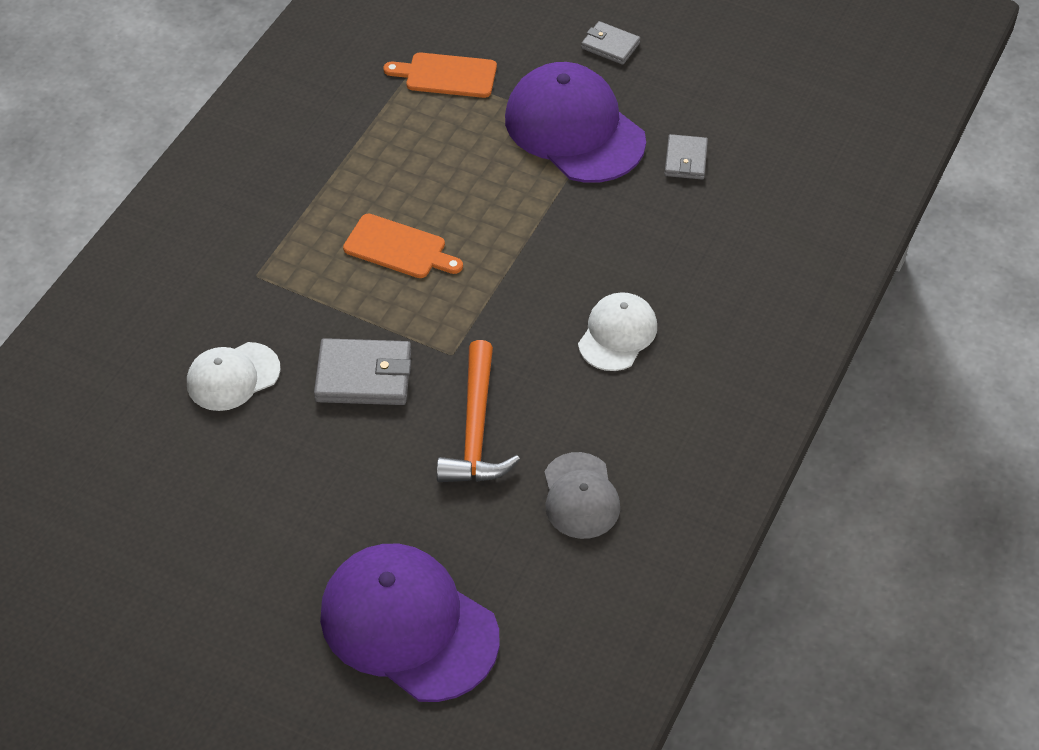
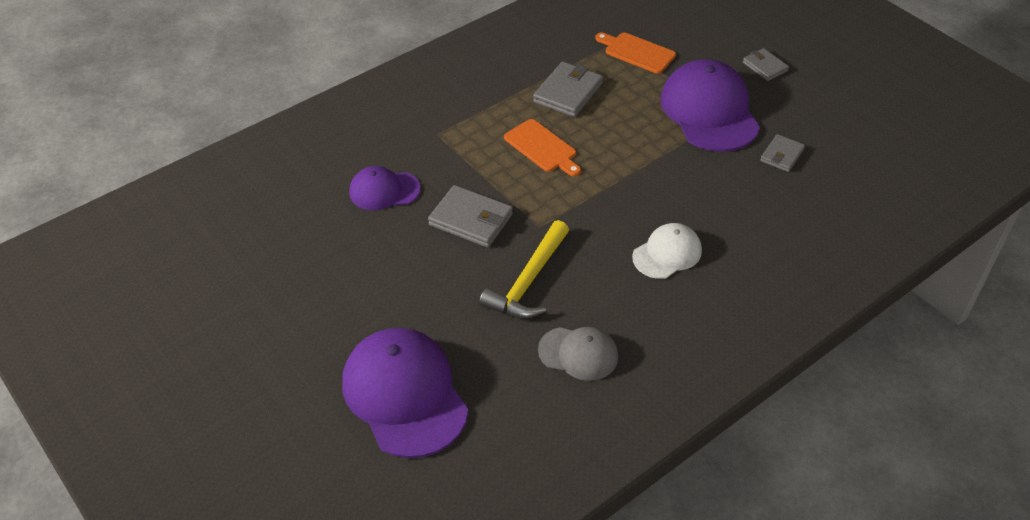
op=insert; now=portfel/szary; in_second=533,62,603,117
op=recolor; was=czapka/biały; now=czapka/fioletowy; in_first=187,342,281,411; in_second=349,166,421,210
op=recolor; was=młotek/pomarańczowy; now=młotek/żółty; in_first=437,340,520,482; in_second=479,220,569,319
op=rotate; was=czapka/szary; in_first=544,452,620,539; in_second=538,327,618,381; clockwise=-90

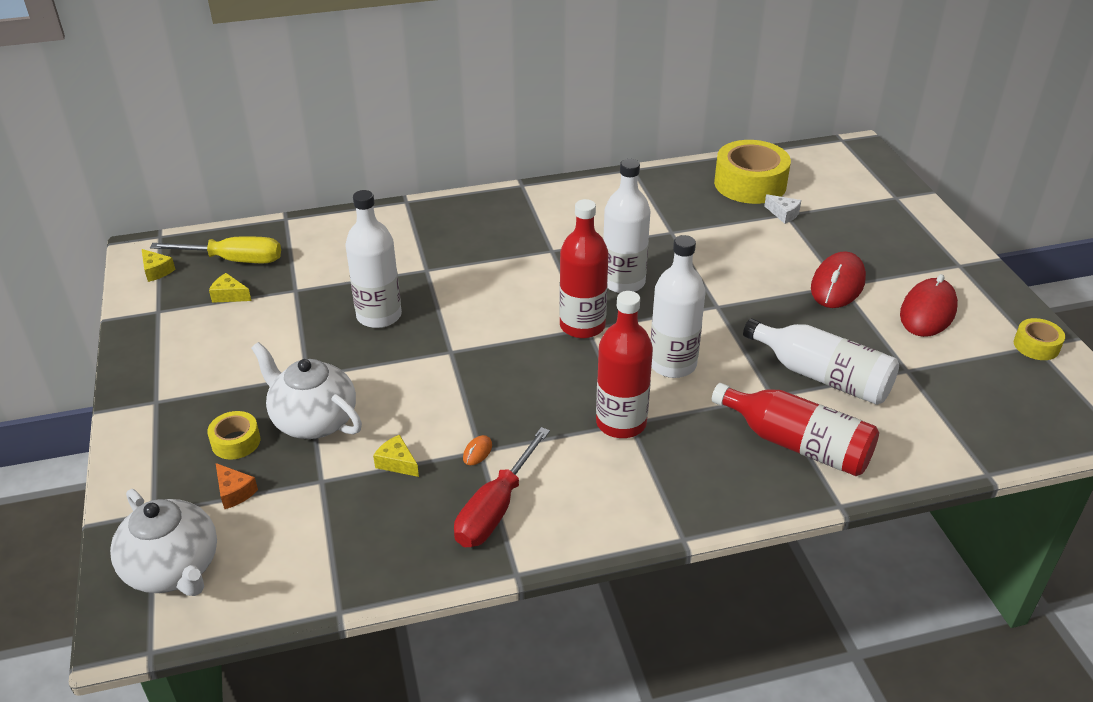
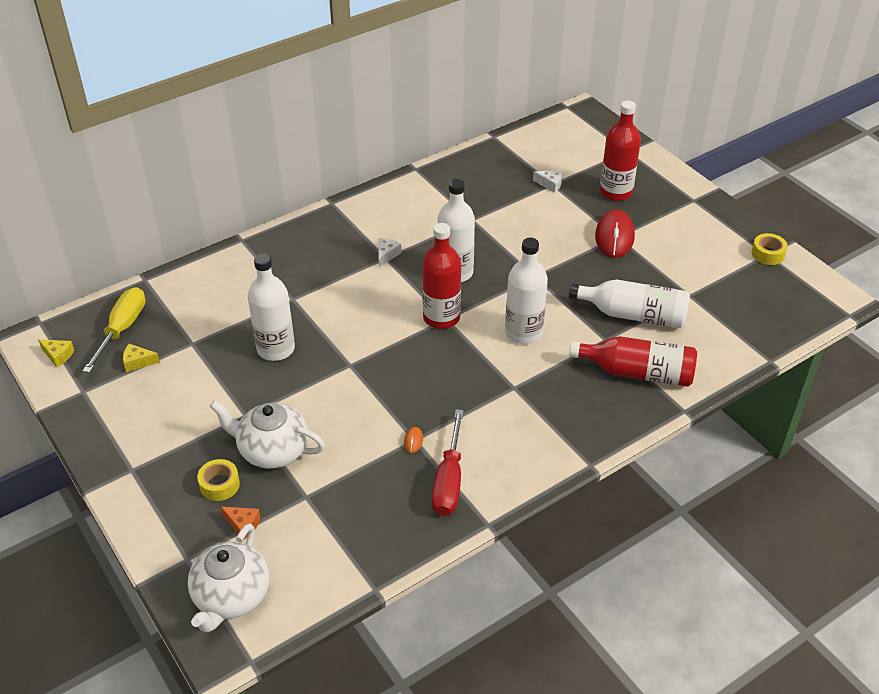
op=delete; was=ser/żółty; in_first=373,435,419,477
op=delete; was=taśma klejąca/żółty; in_first=714,140,791,204
op=delete; was=myszka/czerwony; in_first=900,274,958,337
op=insert; now=ser/biały; in_second=378,238,401,267
op=move; was=butelka/czerwony; in_first=596,291,653,438; in_second=600,101,641,201
op=rotate; was=imbryk/biały; in_first=110,489,217,596; in_second=188,523,269,633; clockwise=75
op=rotate; was=śrubokręt/żółty; in_first=150,236,281,263; in_second=83,287,146,373; clockwise=-60

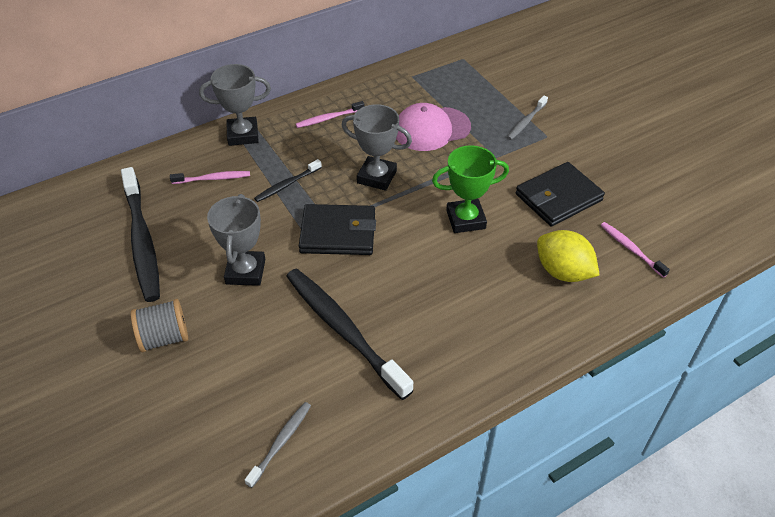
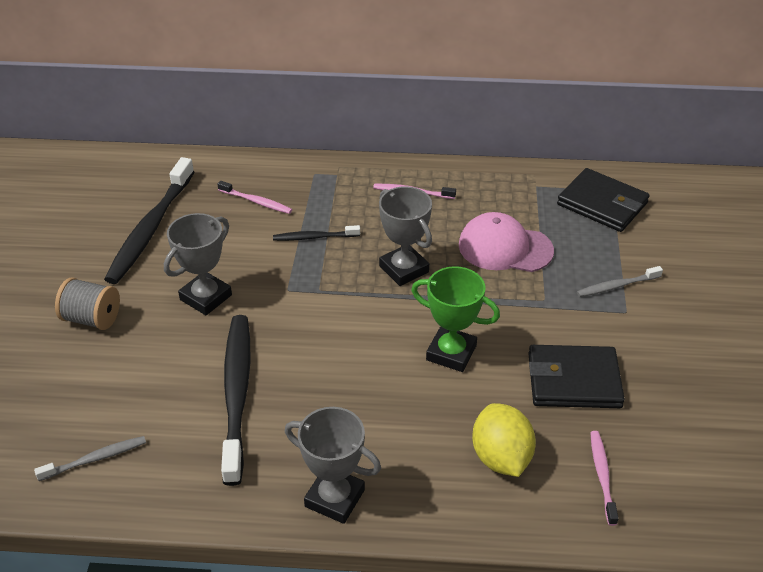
op=move; was=puchar/szary; in_first=199,64,271,146; in_second=285,407,381,524
op=move; was=portfel/czarny; in_first=299,204,376,255; in_second=557,168,650,232

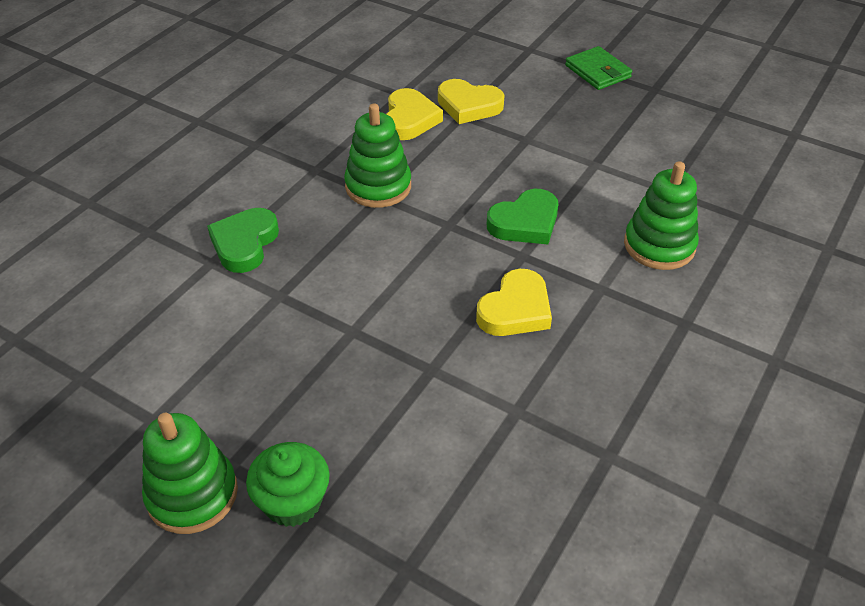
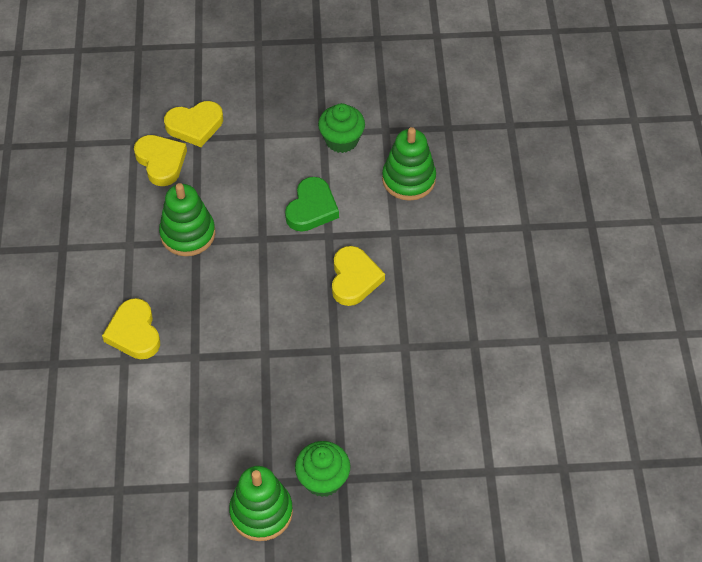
op=delete; was=portfel/zielony; in_first=565,46,632,90
op=insert; now=muffinka/zielony; in_second=318,103,365,153
op=recolor; was=serce/zielony; now=serce/żółty; in_first=207,208,279,273; in_second=102,298,160,359

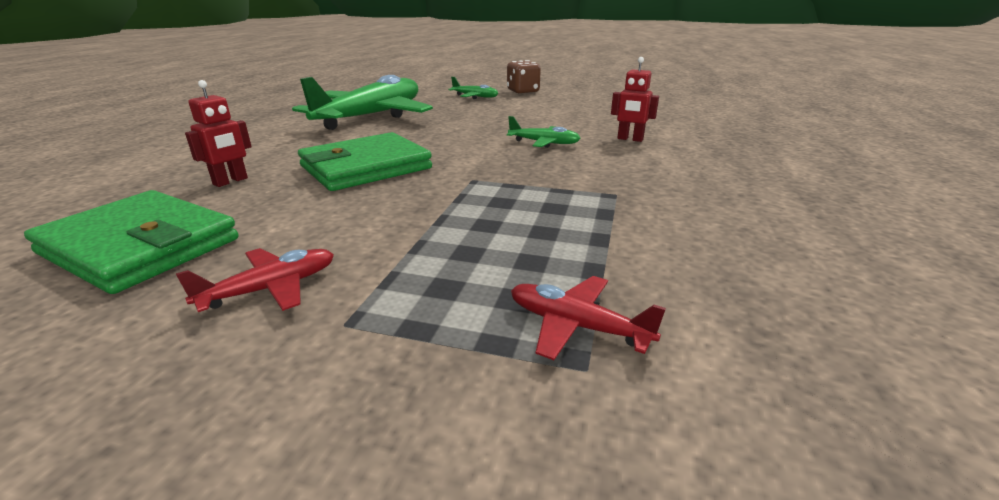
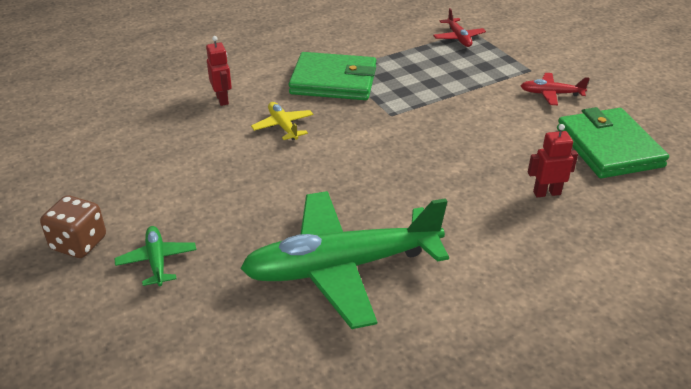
op=move; was=portfel/zielony; in_first=298,132,432,191; in_second=289,52,376,100
op=recolor; was=samolot/zielony; now=samolot/żółty; in_first=507,116,581,148; in_second=251,102,313,140

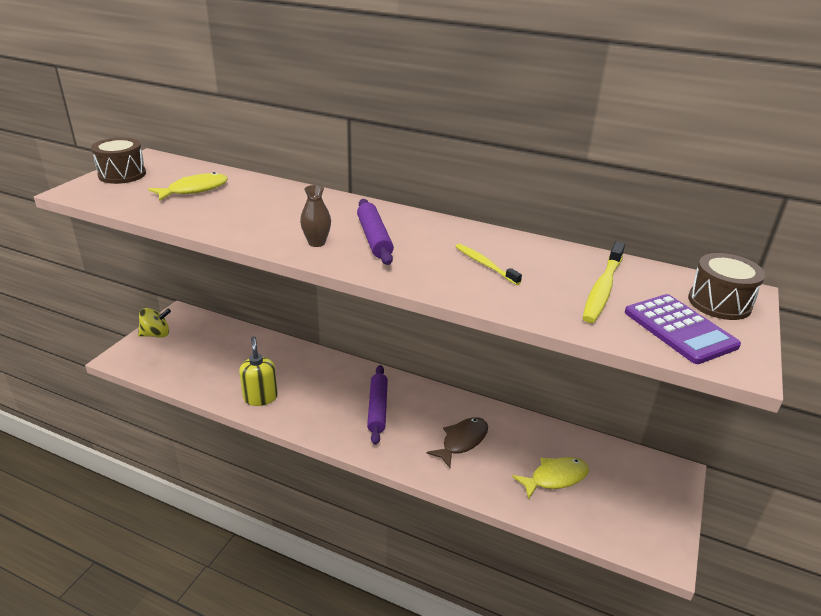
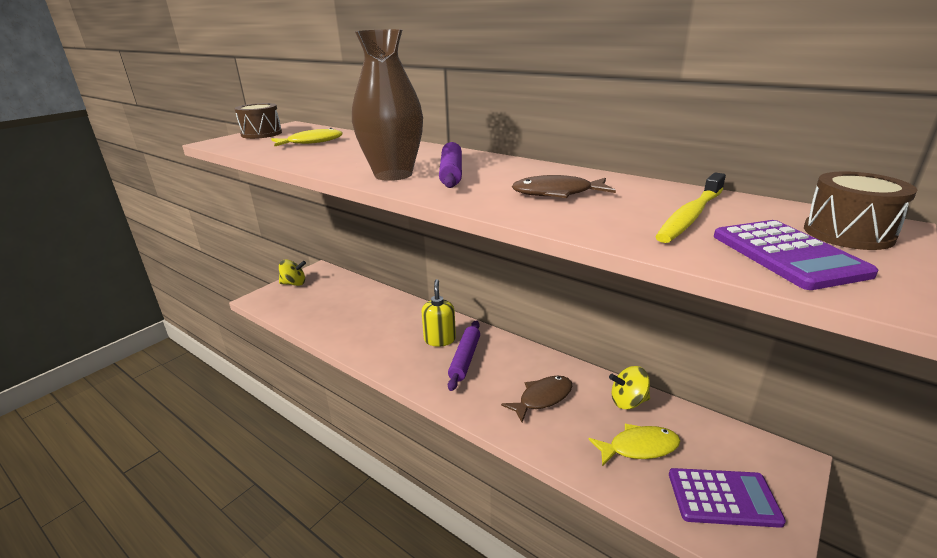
op=insert; now=bączek/żółty; in_second=609,366,650,409
op=insert; now=kalkulator/fioletowy; in_second=669,468,786,528
op=move; was=dozownik mydła/żółty; in_first=239,336,278,406; in_second=421,279,456,347
op=replace; was=szczoteczka do zębów/żółty; now=ryba/brązowy; in_first=455,244,522,285; in_second=512,175,616,198
op=resize; was=wazon/brązowy; in_first=300,185,331,247; in_second=352,29,423,181; ratio=2.25

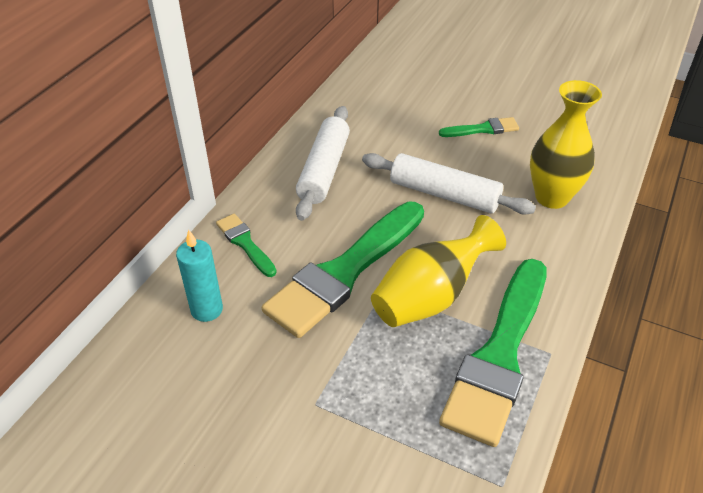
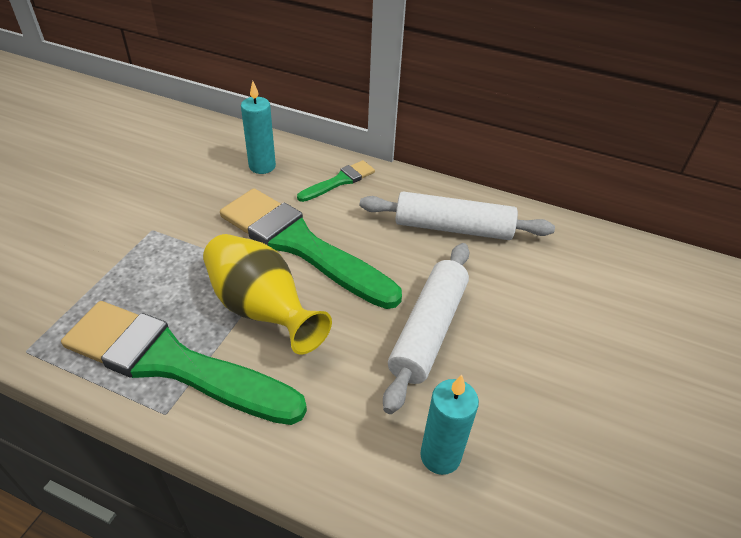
op=delete; was=pędzel/zielony; in_first=439,117,519,137
op=replace; was=wazon/żółty; now=świeca/turkusowy; in_first=530,80,602,209; in_second=420,375,479,475

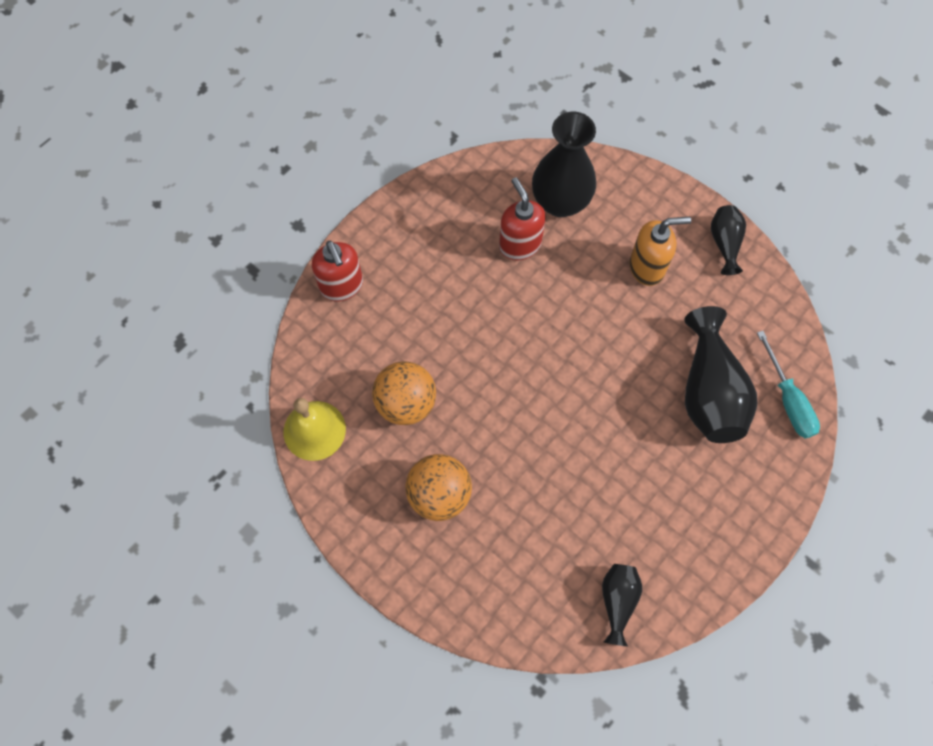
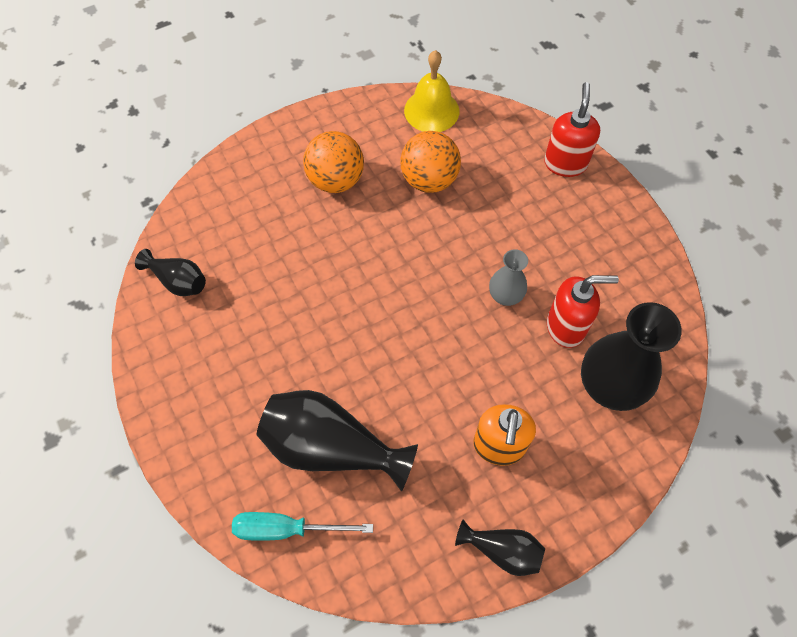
op=insert; now=wazon/szary; in_second=489,249,528,306
op=rotate; was=dozownik mydła/czerwony; in_first=312,241,363,301; in_second=544,82,600,177; clockwise=105

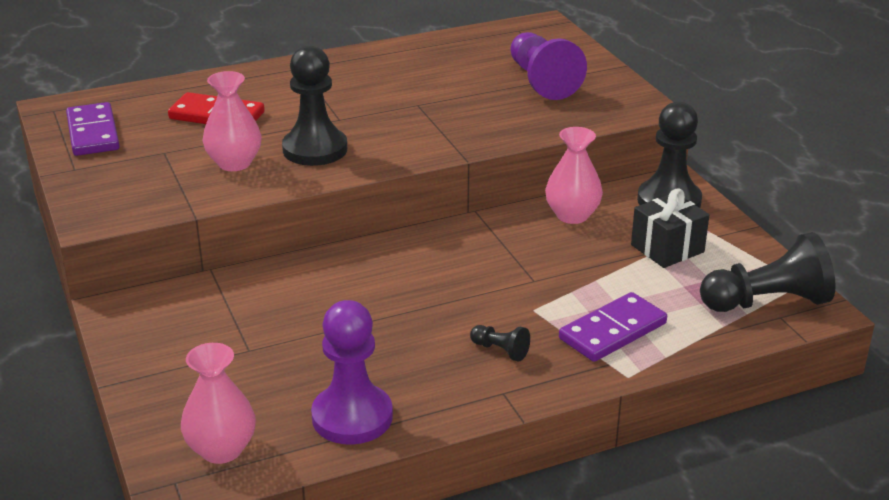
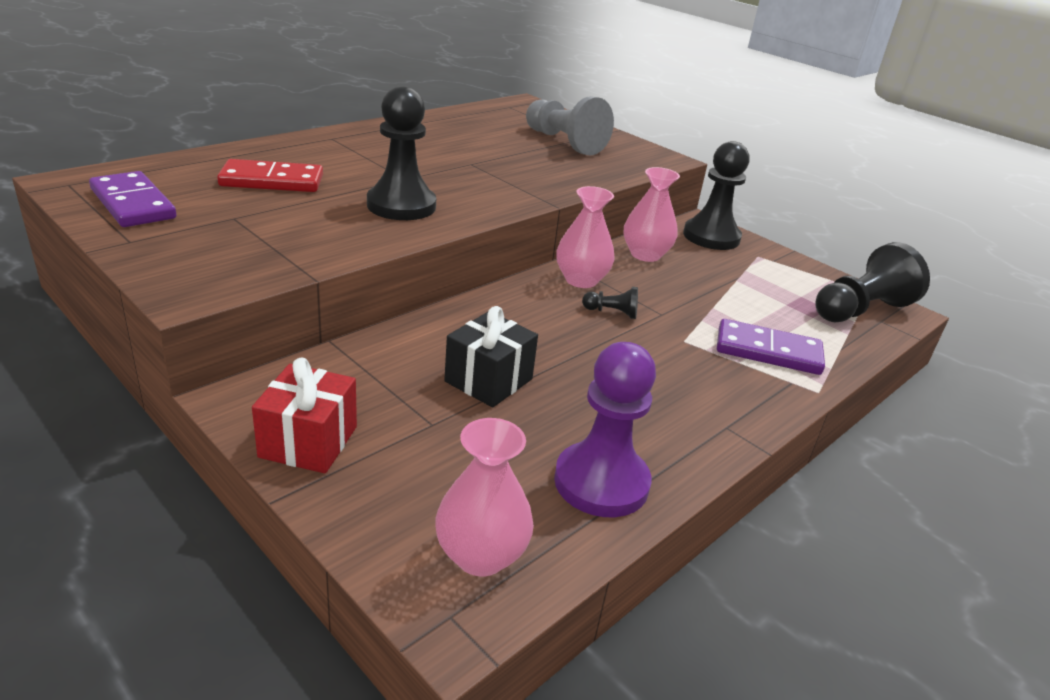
op=insert; now=prezent/czerwony; in_second=252,357,357,473
op=move; was=wazon/różowy; in_first=203,71,262,171; in_second=556,186,615,288
op=move; was=pionek/czarny; in_first=470,325,530,362; in_second=582,287,638,319
op=move; was=prezent/czarny; in_first=631,188,709,268; in_second=444,306,538,407
op=recolor; was=pionek/fioletowy; now=pionek/szary; in_first=510,32,587,100; in_second=526,96,614,156
op=rotate; was=kostka domina/fioletowy; in_first=559,292,667,362; in_second=717,319,825,375; clockwise=75

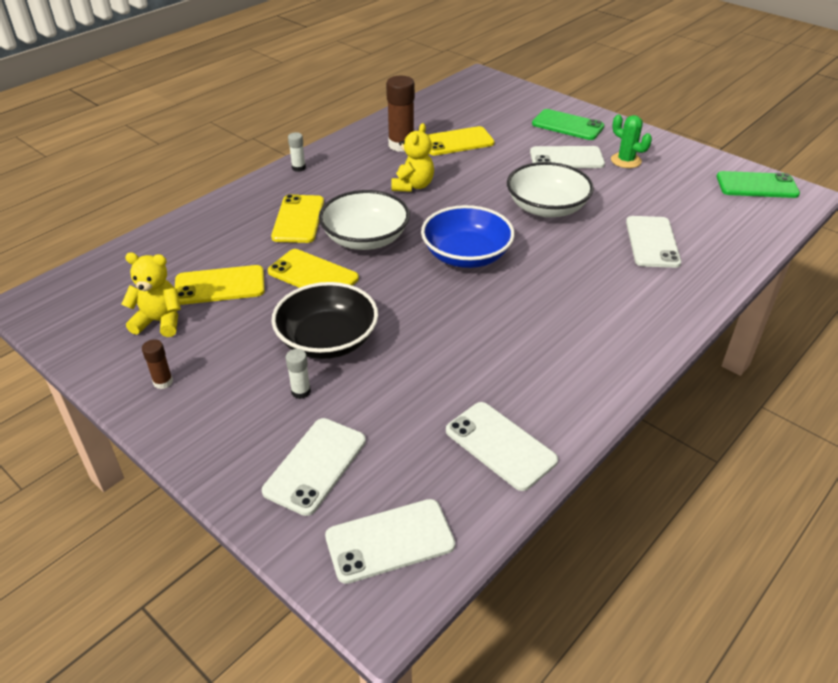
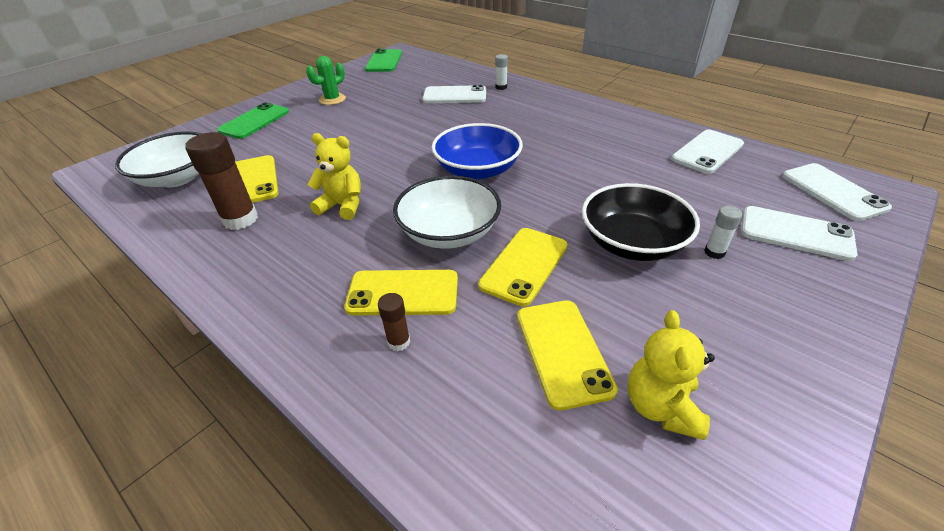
op=delete; was=telefon/biały; in_first=530,146,605,168
op=move; was=klej w sztyfcie/brązowy; in_first=142,339,173,389; in_second=378,293,410,351
op=move; was=klej w sztyfcie/biały; in_first=288,132,306,172; in_second=495,54,508,90
op=move; was=miska/biały; in_first=507,162,594,218; in_second=115,132,202,187

